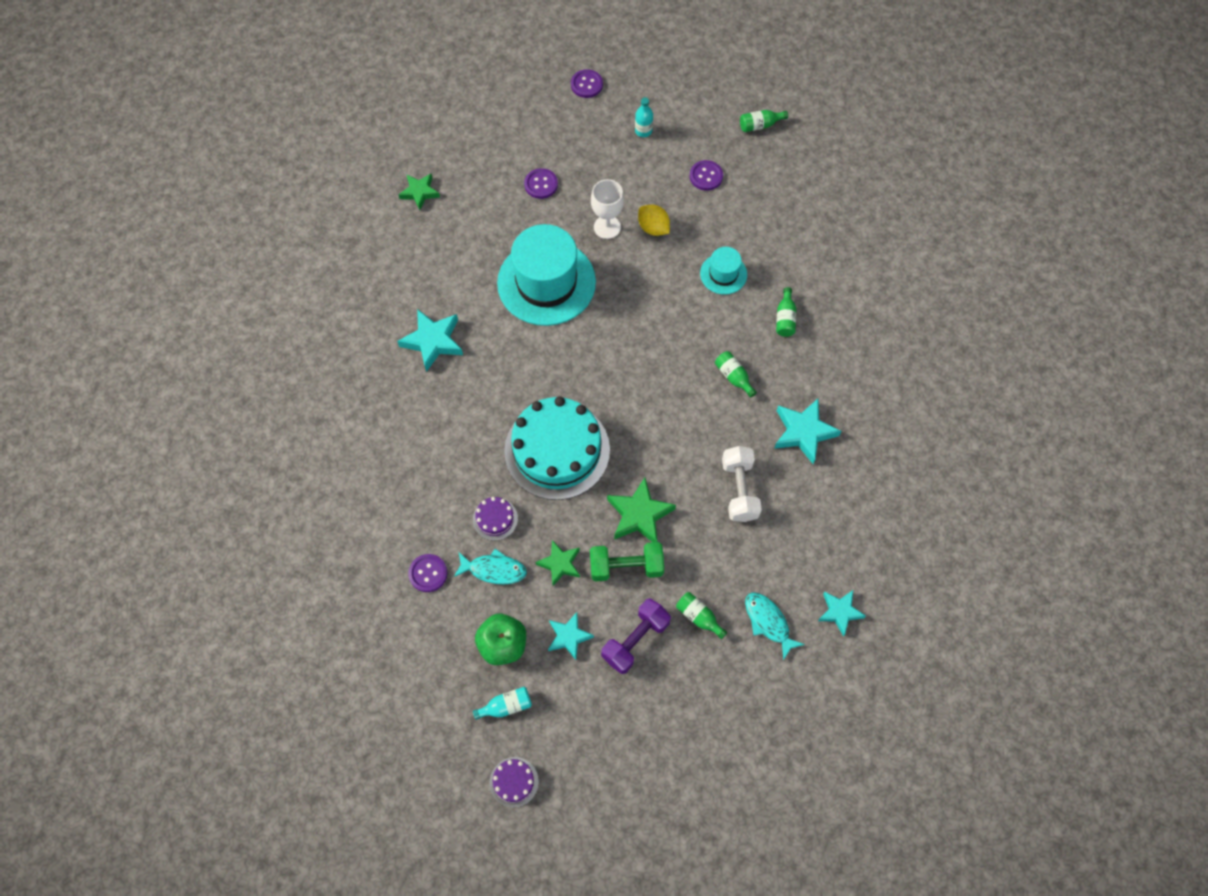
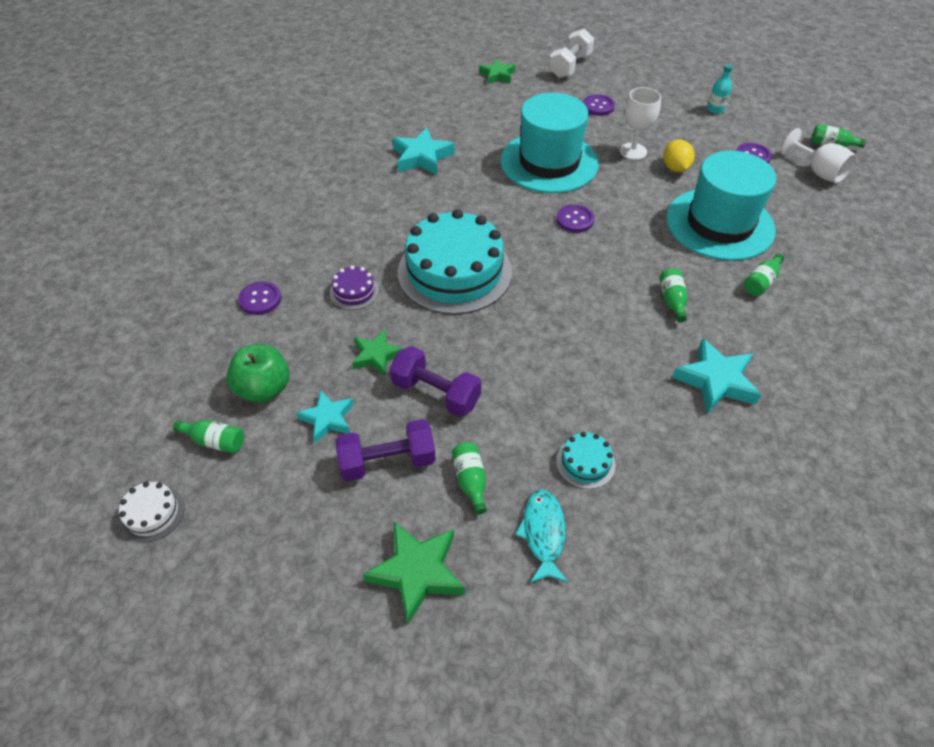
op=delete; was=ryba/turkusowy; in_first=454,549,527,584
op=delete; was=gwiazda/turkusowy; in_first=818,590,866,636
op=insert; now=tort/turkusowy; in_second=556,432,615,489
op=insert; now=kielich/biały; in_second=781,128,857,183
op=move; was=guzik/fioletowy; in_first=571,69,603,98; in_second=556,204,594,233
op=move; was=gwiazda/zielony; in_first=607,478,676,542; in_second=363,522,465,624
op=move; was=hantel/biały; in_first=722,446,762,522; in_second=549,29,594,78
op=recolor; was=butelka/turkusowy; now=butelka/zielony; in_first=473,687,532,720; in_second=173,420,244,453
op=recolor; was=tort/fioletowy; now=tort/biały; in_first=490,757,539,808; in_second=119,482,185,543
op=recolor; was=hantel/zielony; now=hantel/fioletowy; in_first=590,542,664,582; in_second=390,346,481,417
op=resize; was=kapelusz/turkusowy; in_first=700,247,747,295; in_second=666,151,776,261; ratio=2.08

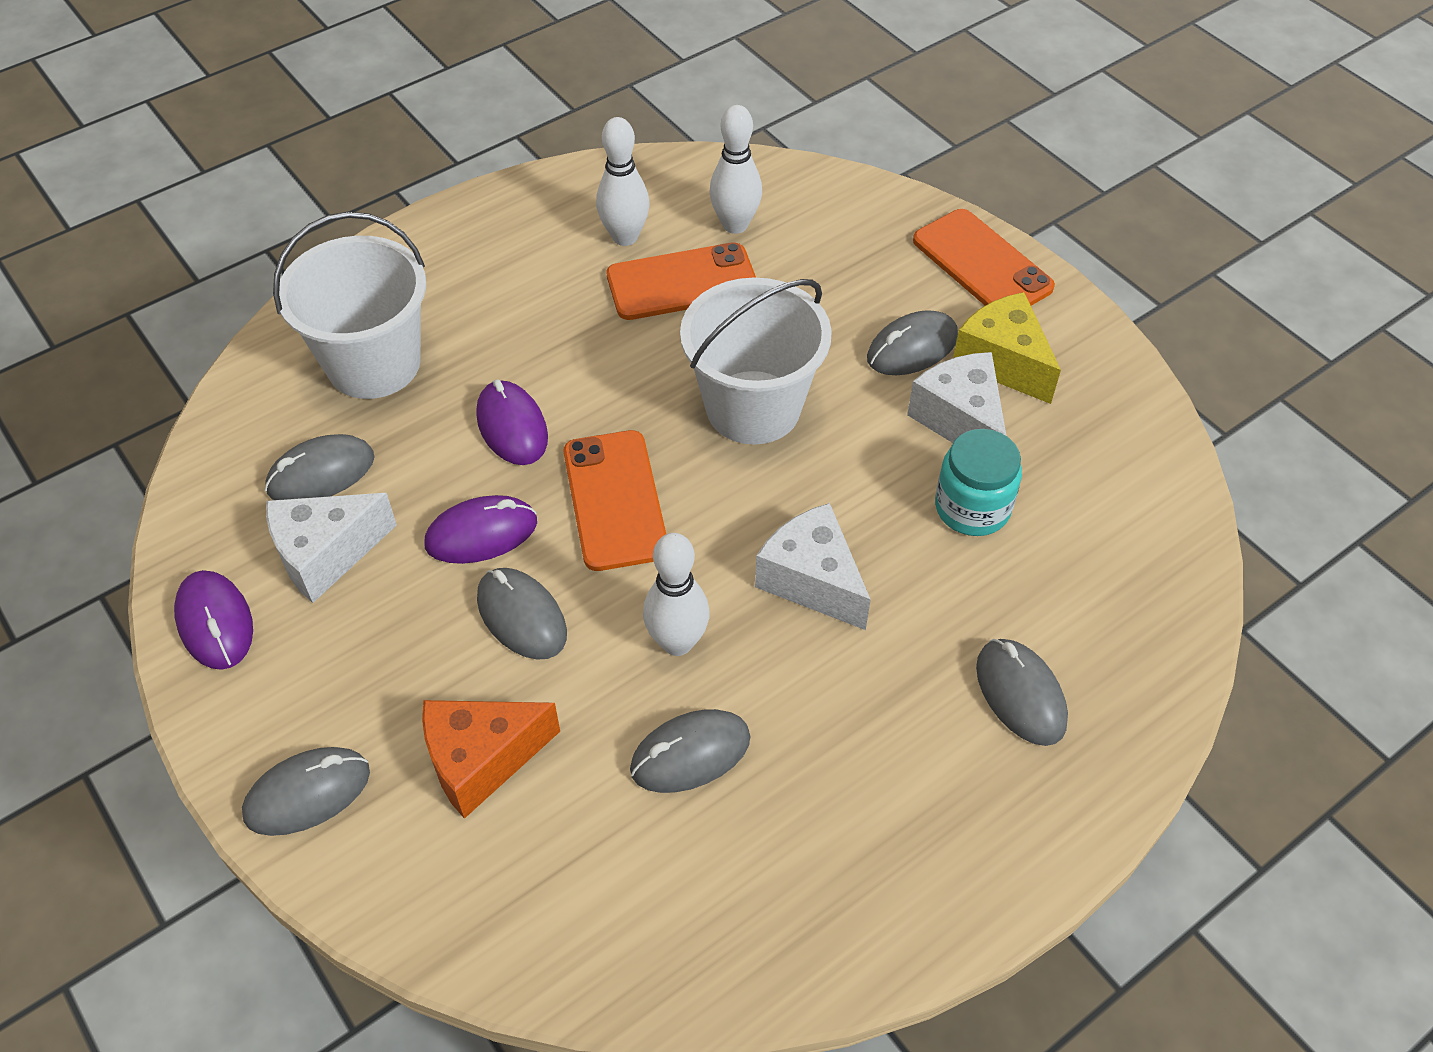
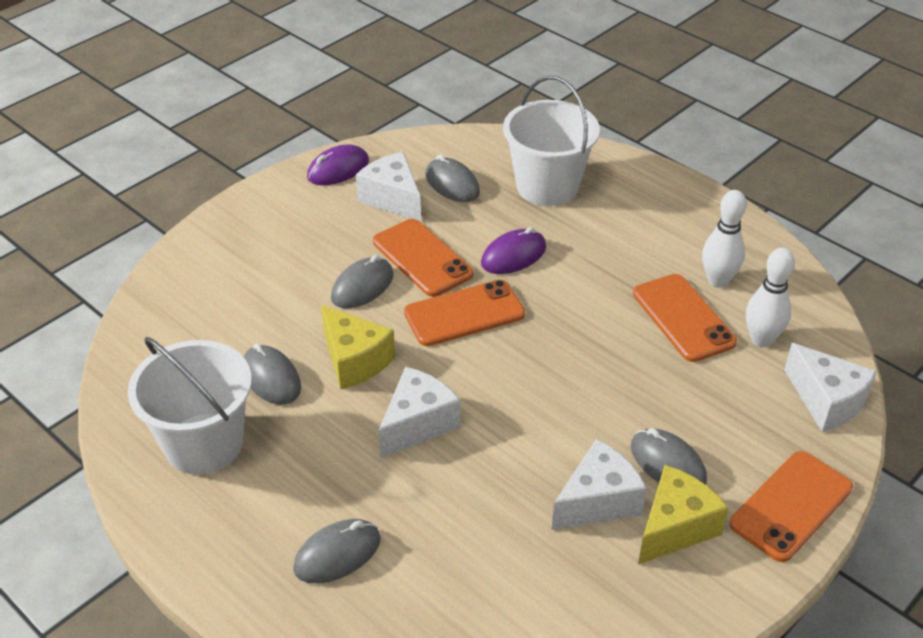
op=delete; was=myszka/szary; in_first=242,747,370,836
op=delete; was=ser/pomarańczowy; in_first=422,700,560,819
op=delete; was=słoik/turkusowy; in_first=935,429,1022,536
op=insert; now=ser/biały; in_second=784,343,877,432
op=move; was=wiadro/biały; in_first=680,278,832,445; in_second=128,337,252,475
op=replace; was=myszka/fioletowy; now=telefon/pomarańczowy; in_first=425,495,537,564; in_second=373,219,473,297
op=replace; was=kręgiel/biały; now=ser/żółty; in_first=643,533,710,656; in_second=321,305,395,389

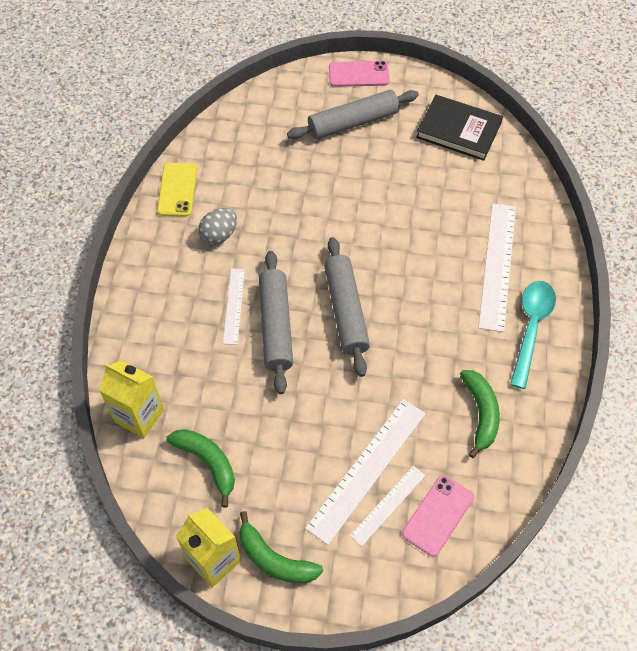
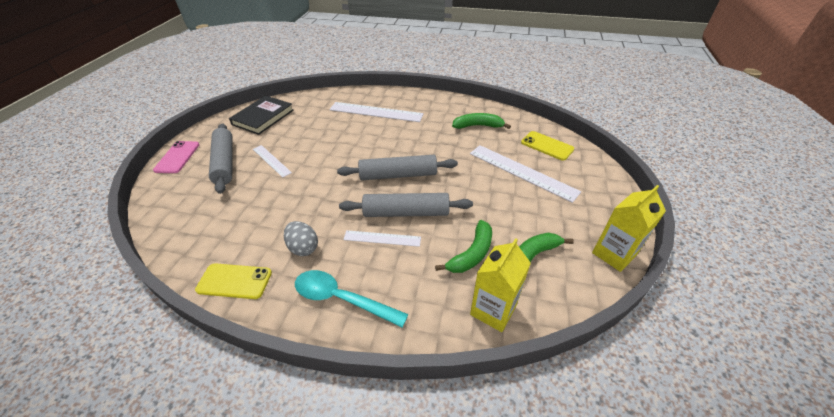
op=move; was=banan/zielony; in_first=239,511,323,583; in_second=435,220,492,273
op=move; was=linijka/biały; in_first=350,466,425,546; in_second=253,145,292,177
op=move; was=łyżka/turkusowy; in_first=510,281,556,389; in_second=295,270,408,328
op=recolor; was=telefon/różowy; now=telefon/żółty; in_first=402,475,474,557; in_second=521,131,574,161

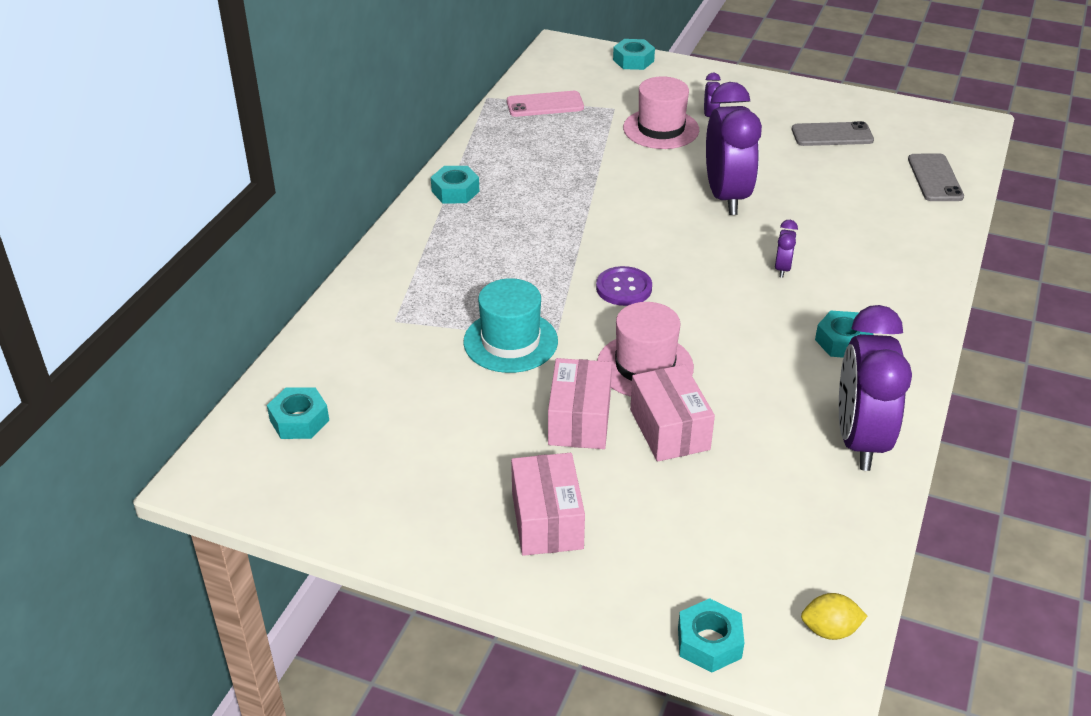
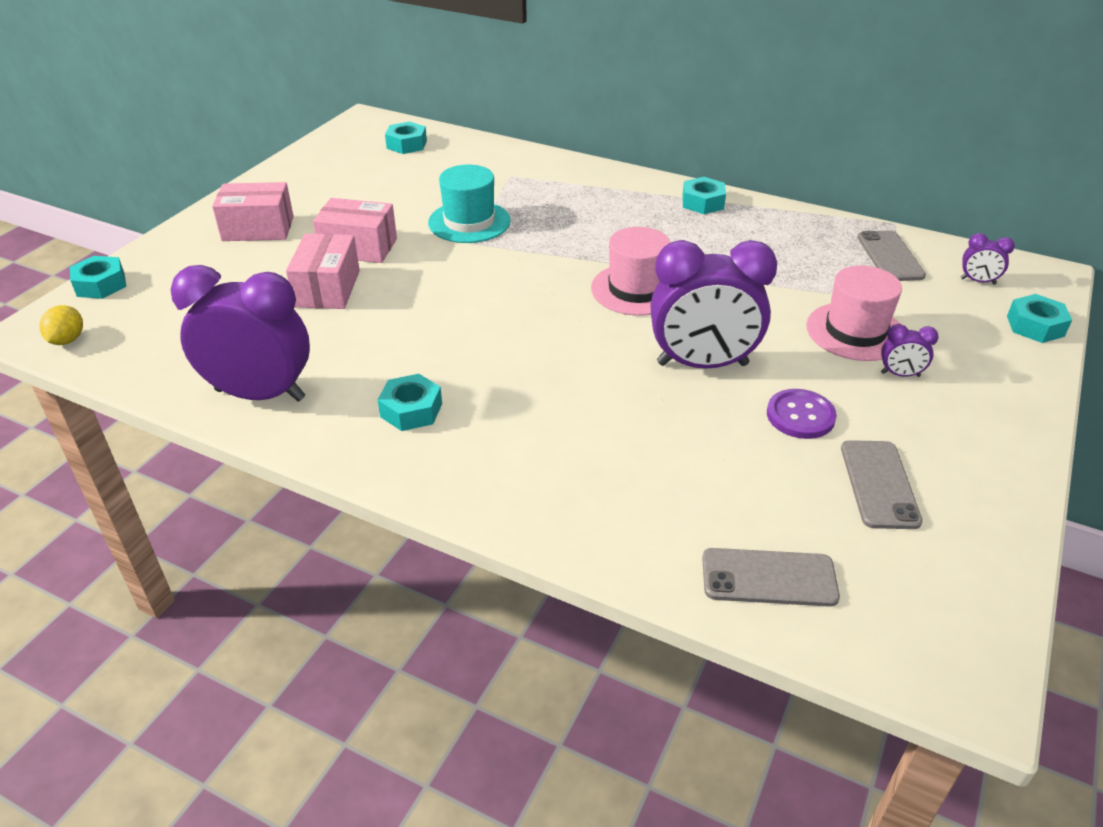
op=move; was=guzik/fioletowy; in_first=596,266,652,306; in_second=767,389,837,439
op=move; was=kapelusz/różowy; in_first=597,302,694,397; in_second=591,227,670,316
op=move; was=budzik/fioletowy; in_first=775,220,798,278; in_second=961,233,1015,284
op=recolor; was=telefon/różowy; now=telefon/szary; in_first=507,91,584,117; in_second=857,230,926,281
op=rotate; was=pudełko/różowy; in_first=630,364,715,462; in_second=286,233,360,309; clockwise=-75

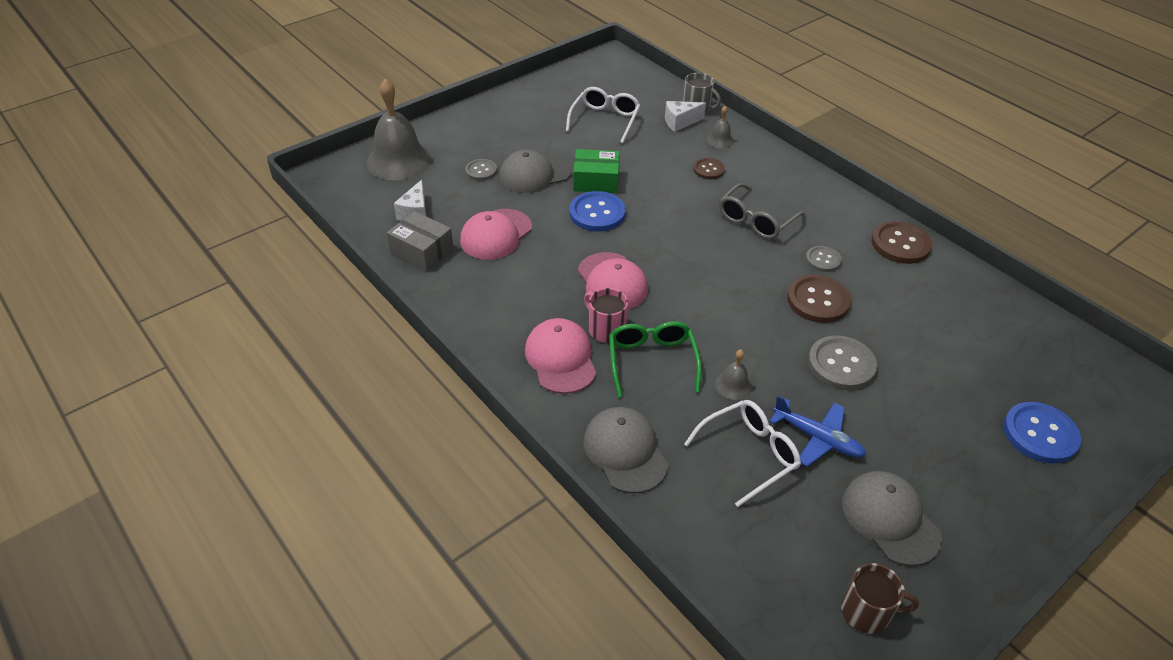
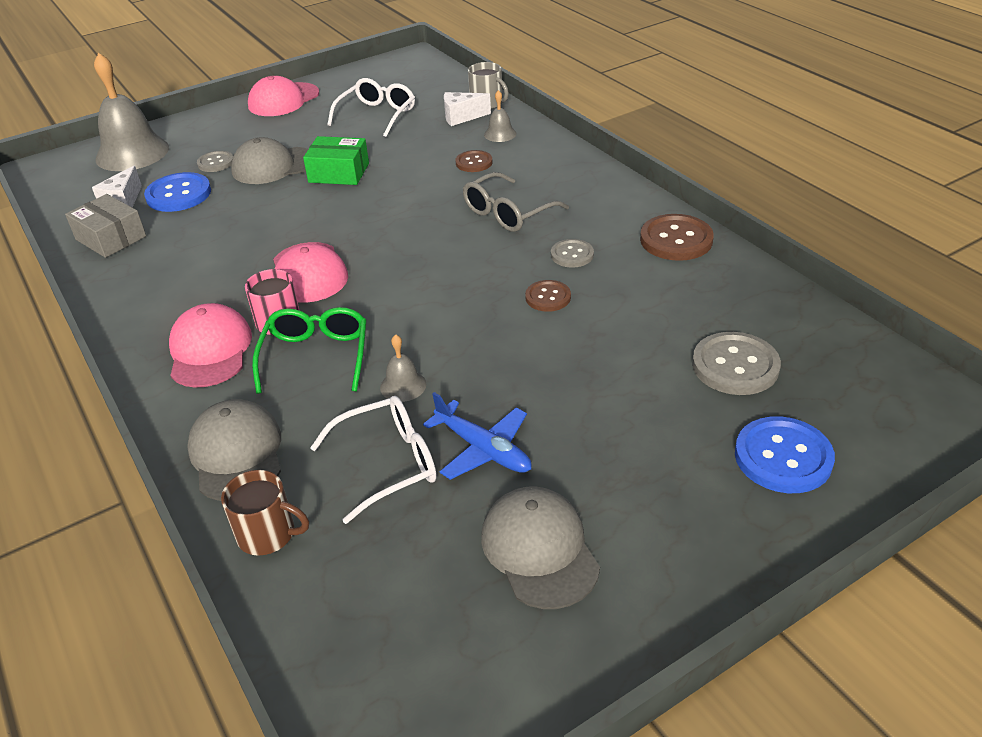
op=move; was=czapka/różowy; in_first=460,209,532,260; in_second=248,76,319,116
op=move; was=guzik/niebieski; in_first=570,191,626,232; in_second=144,172,211,212
op=move; was=guzik/szary; in_first=808,335,877,390; in_second=692,332,781,395
op=move; was=kubek/brązowy; in_first=841,563,919,634; in_second=221,470,309,556
op=resize; was=guzik/brązowy; in_first=787,275,851,323; in_second=525,280,571,312; ratio=0.59

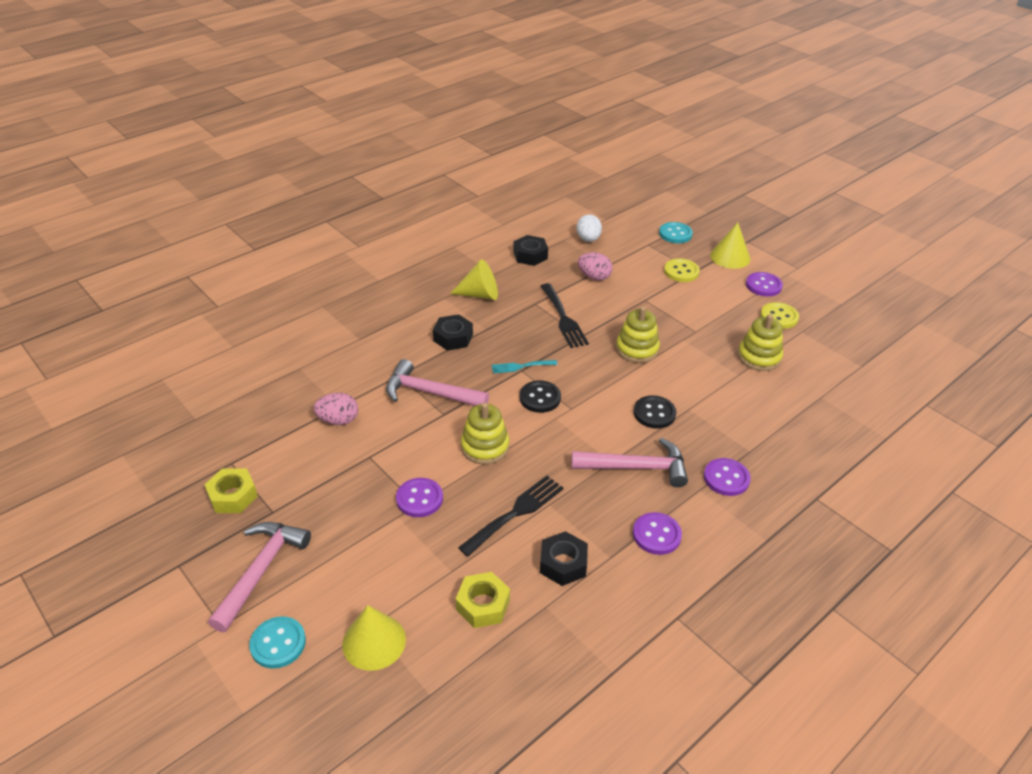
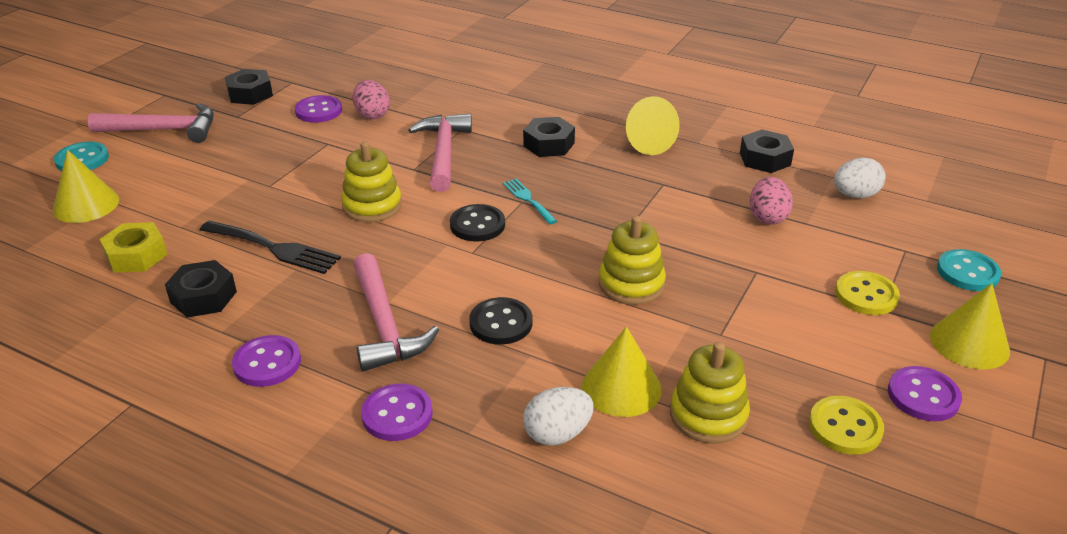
op=delete; was=widelec/czarny; in_first=541,283,589,348
op=insert; now=jajko/biały; in_second=523,387,594,446
op=insert; now=stożek/żółty; in_second=582,327,662,417
op=move; was=guzik/fioletowy; in_first=396,478,443,517; in_second=295,95,342,123
op=recolor; was=nakrętka/żółty; now=nakrętka/czarny; in_first=204,468,258,513; in_second=225,69,273,105

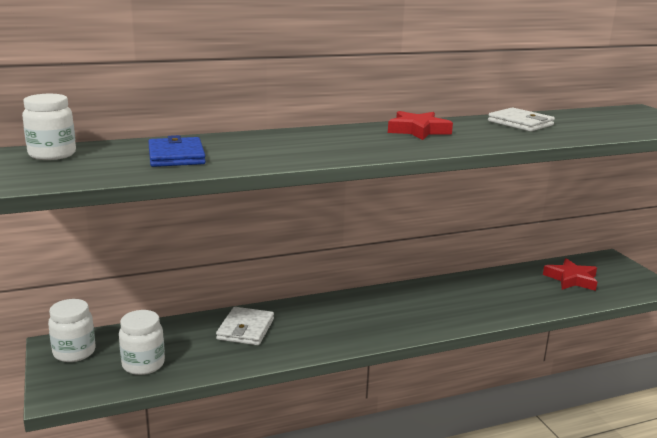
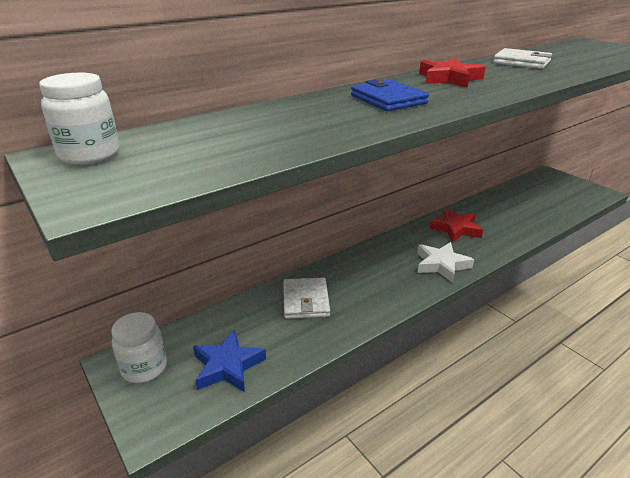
op=insert; now=gwiazda/biały; in_second=417,242,474,283
op=move; was=portfel/niebieski; in_first=148,135,206,167; in_second=351,79,429,111
op=move; was=gwiazda/czerwony; in_first=543,258,597,291; in_second=429,208,483,243
op=replace; was=słoik/biały; now=gwiazda/niebieski; in_first=119,310,165,375; in_second=193,329,266,392

